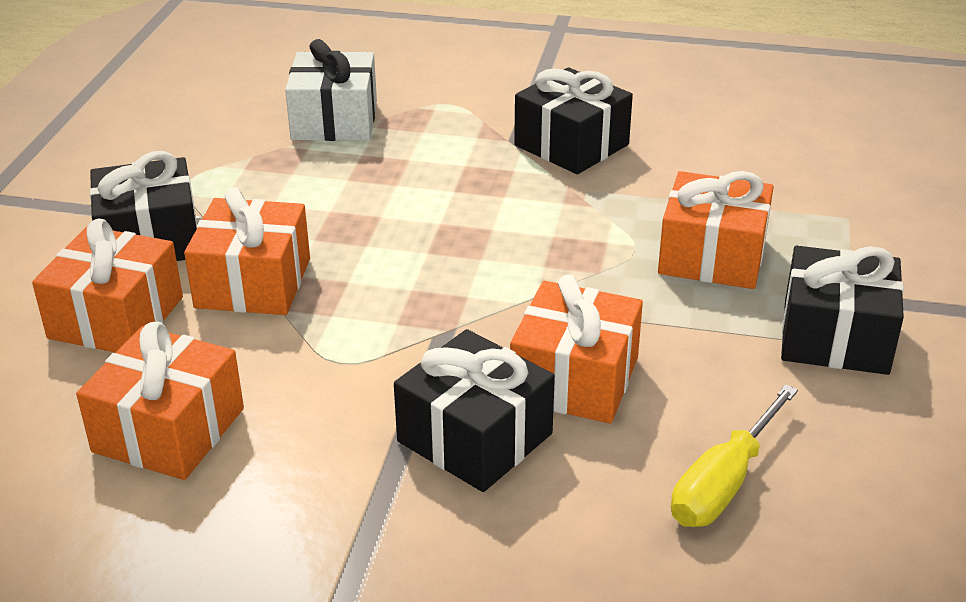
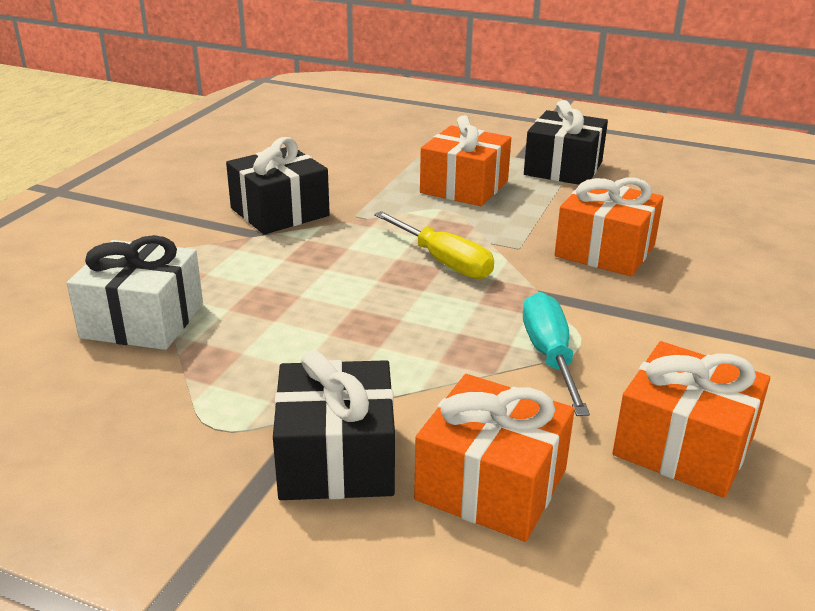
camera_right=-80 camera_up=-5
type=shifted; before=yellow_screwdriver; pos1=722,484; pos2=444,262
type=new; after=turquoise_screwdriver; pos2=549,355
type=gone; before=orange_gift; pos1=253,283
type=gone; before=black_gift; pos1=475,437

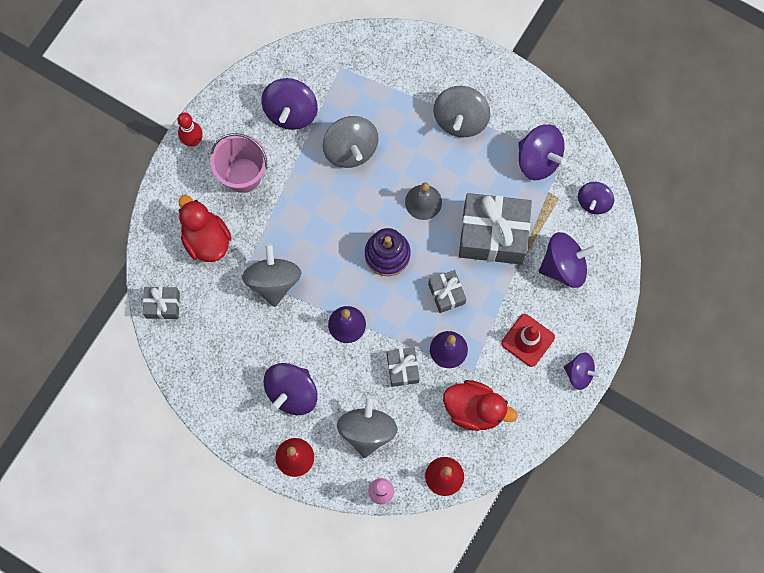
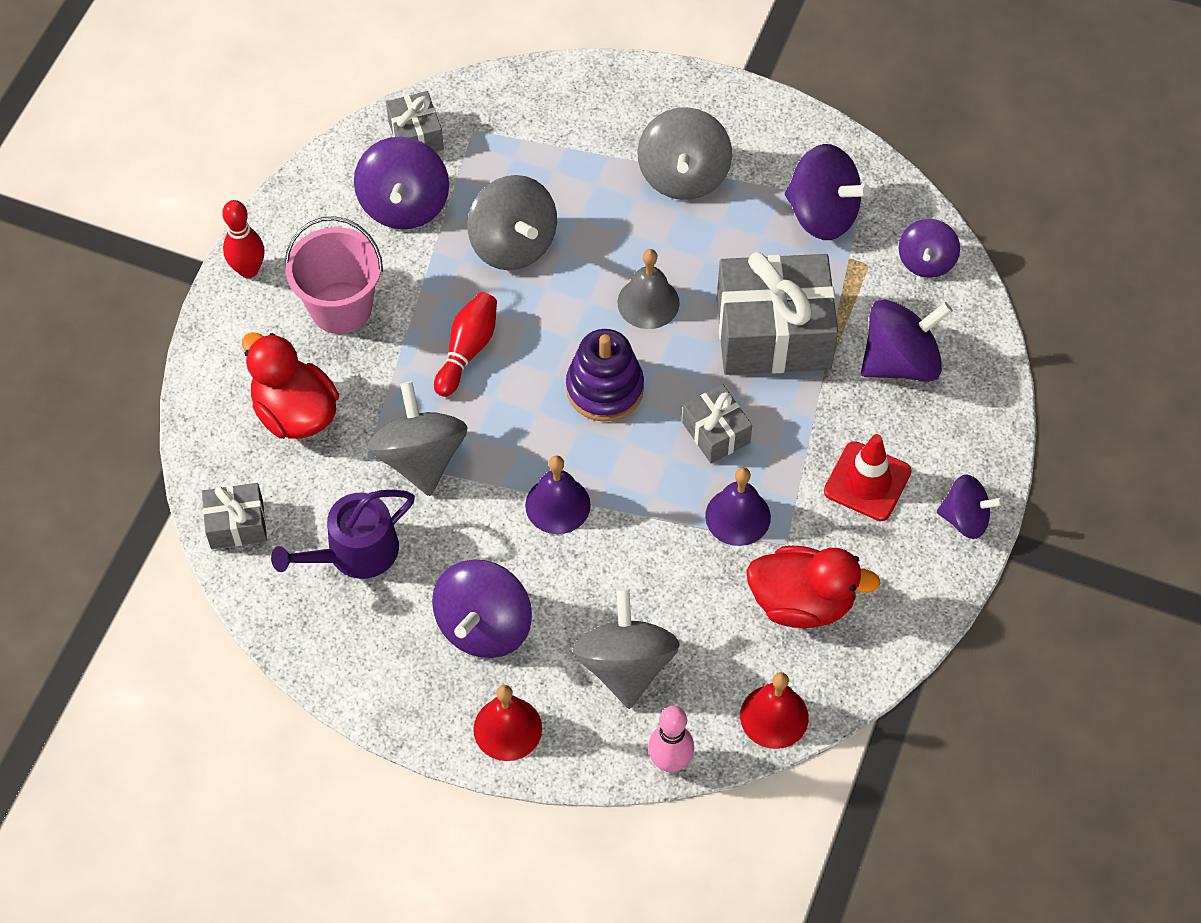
camera_right=-10 camera_up=-15
type=new; after=purple_watering_can; pos2=354,553
type=shifted; before=grey_gift; pos1=402,369; pos2=416,136
type=new; after=red_bowling_pin; pos2=467,350

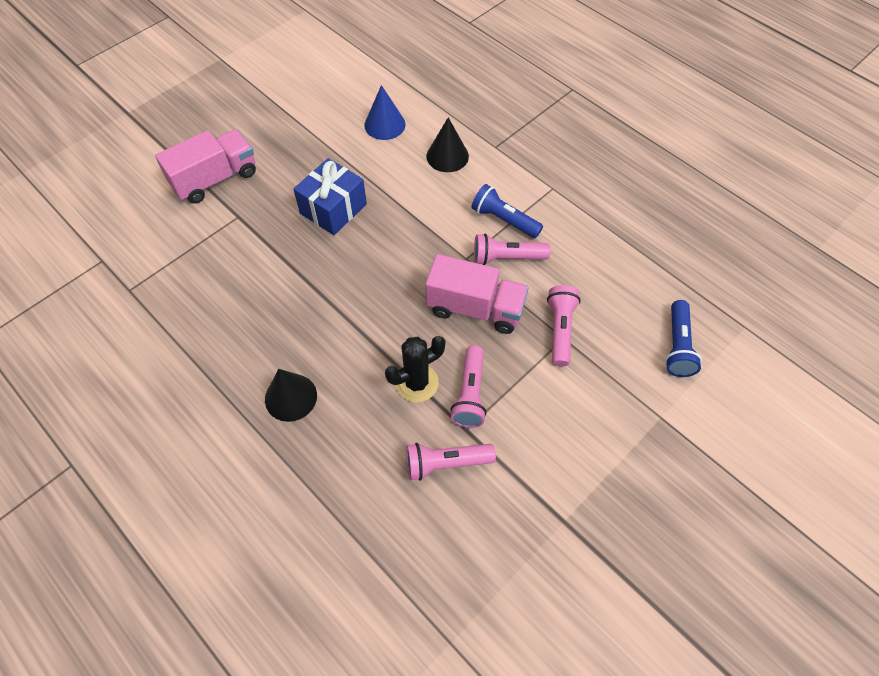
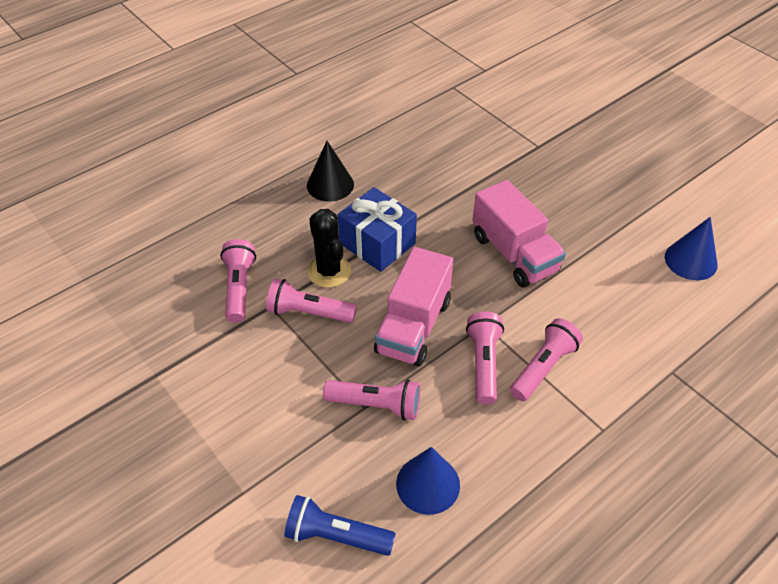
camera_right=95 camera_up=-10
type=shifted; before=blue_gift; pos1=333,209; pos2=377,243
type=new; after=blue_cone; pos2=428,484
type=shifted; before=pink_truck; pos1=215,179; pos2=514,253
type=repainted; before=blue_flashlight; after=pink_flashlight; pos1=504,220; pos2=543,367
type=gone; before=black_cone; pos1=447,156

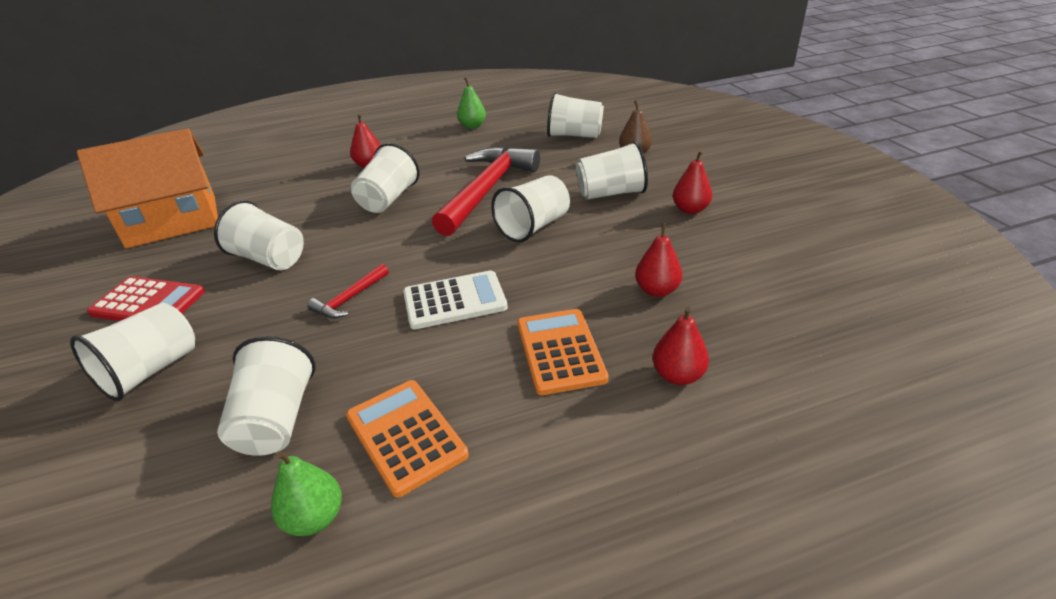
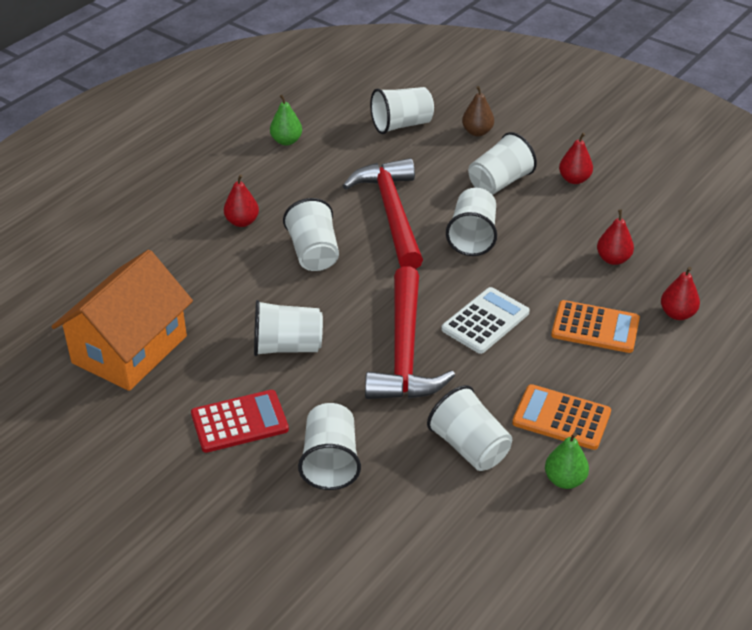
camera_right=-35 camera_up=5
type=scaled; before=red_hammer; pos1=350,299; pos2=405,351; scale=2.29
type=rotated; before=orange_calculator; pos1=560,351; pos2=595,327; turn=150

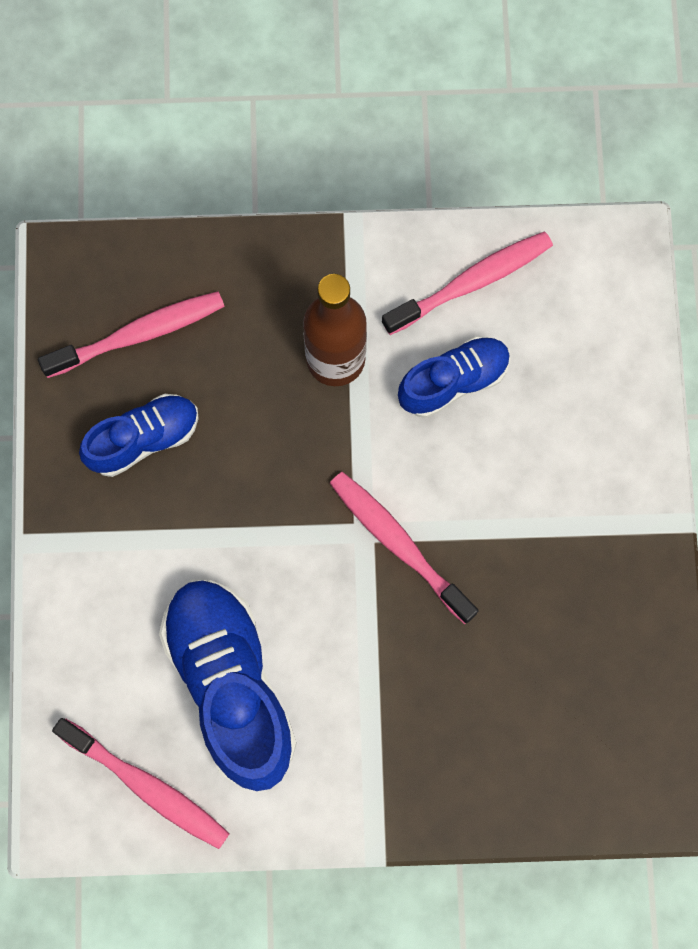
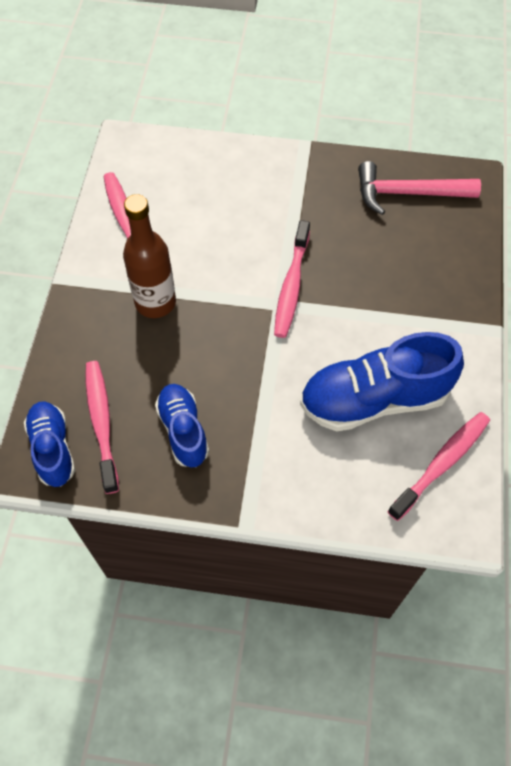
camera_right=-80 camera_up=-15
type=shifted; before=blue_shoe; pos1=453,381; pos2=53,449
type=rotated; before=pink_toothbrush; pos1=398,544; pos2=291,286; turn=-45
type=new; after=pink_hammer; pos2=408,193

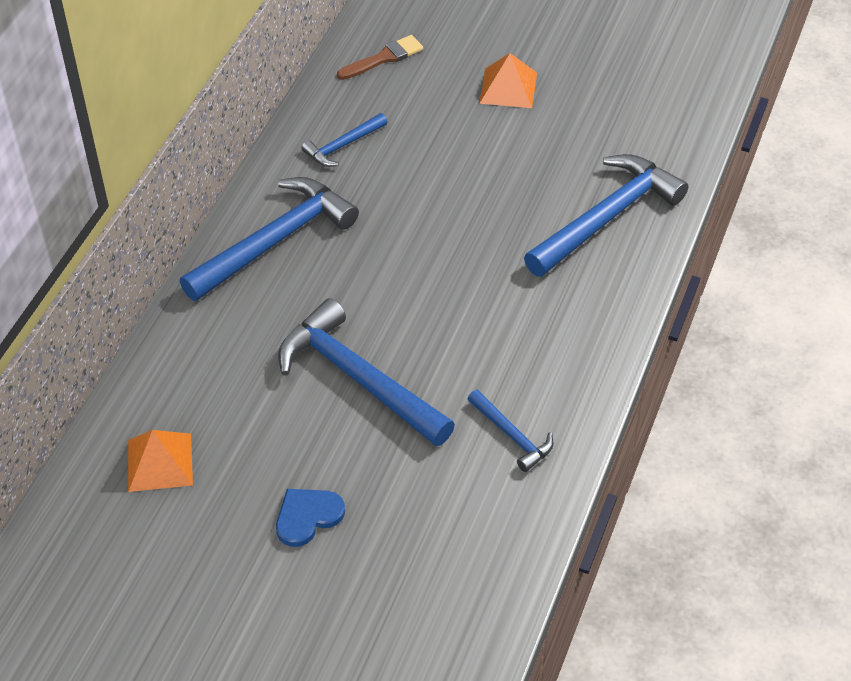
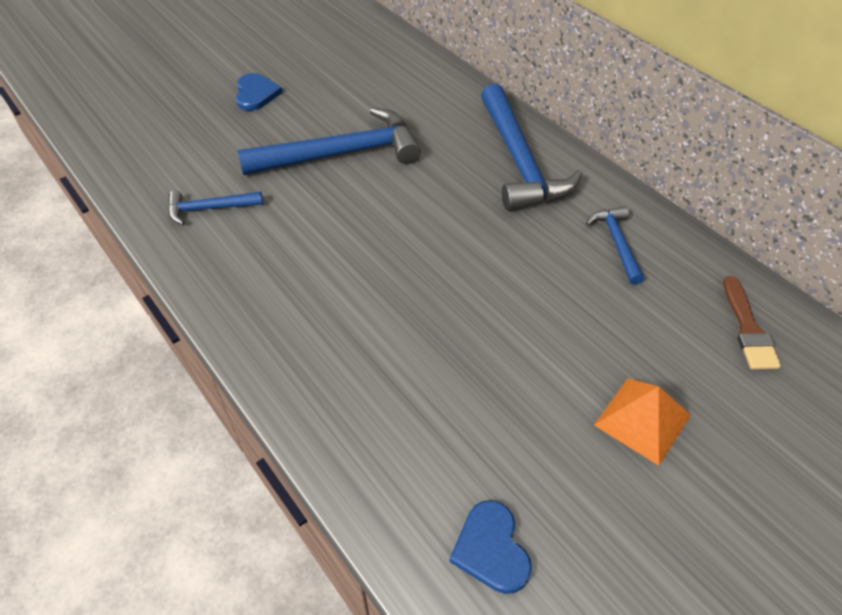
camera_right=120 camera_up=0
type=new; after=blue_heart; pos2=491,549
type=gone; before=orange_pyramid; pos1=160,462
type=gone; before=blue_hammer; pos1=607,217

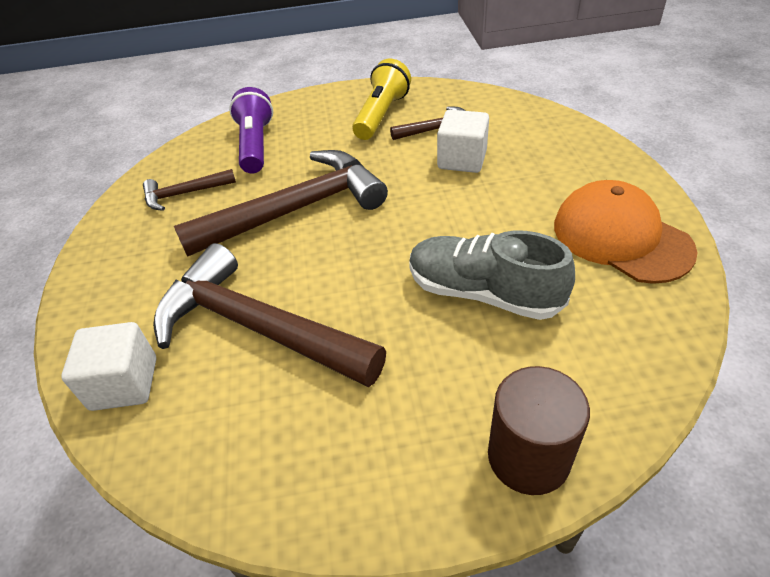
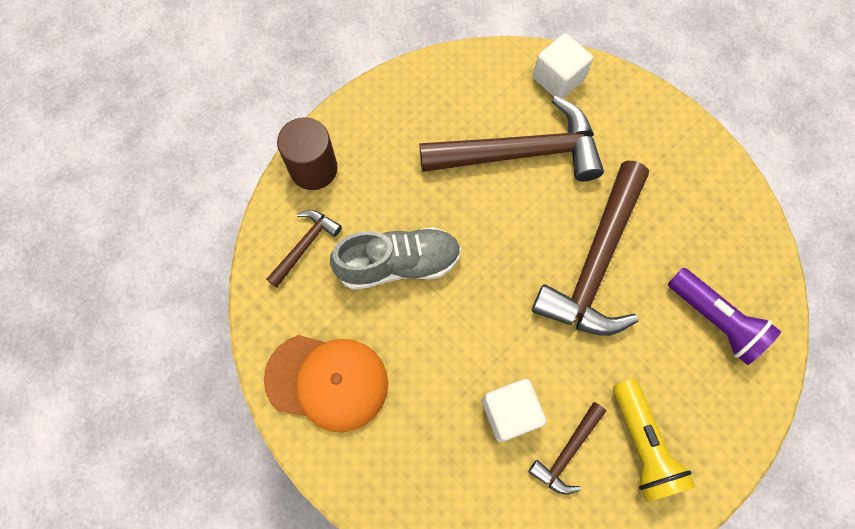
camera_right=140 camera_up=25
type=shifted; before=brown_hammer; pos1=184,194; pos2=305,245

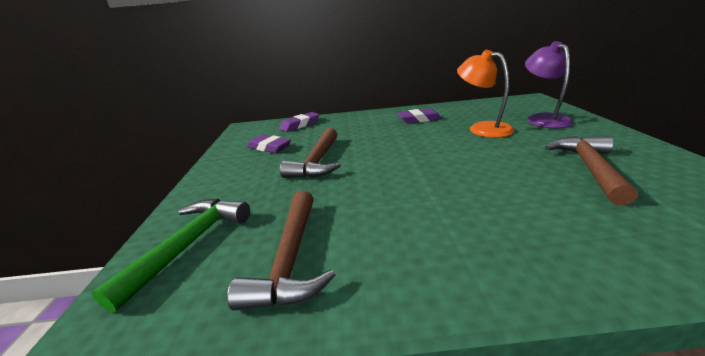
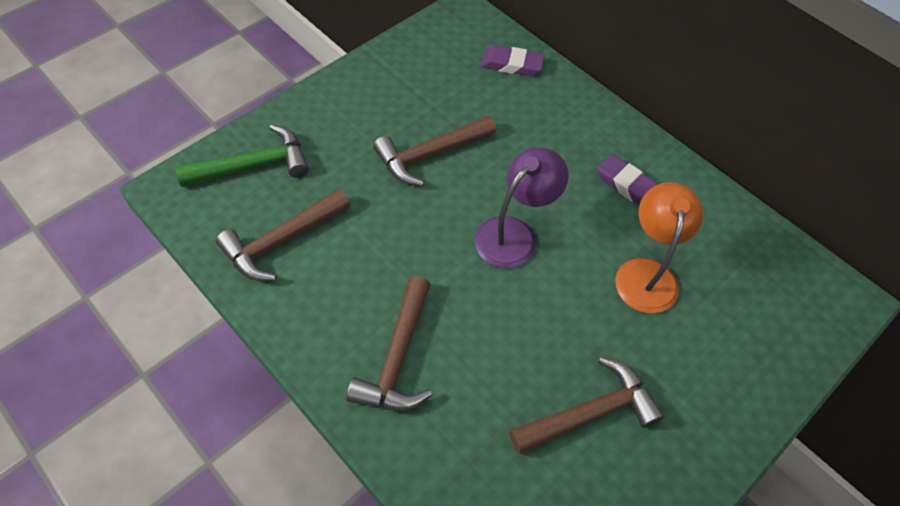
camera_right=45 camera_up=30
type=new; after=brown_hammer; pos2=397,357
type=shifted; before=purple_lamp; pos1=543,119; pos2=514,234
type=gone; before=purple_eraser; pos1=269,147

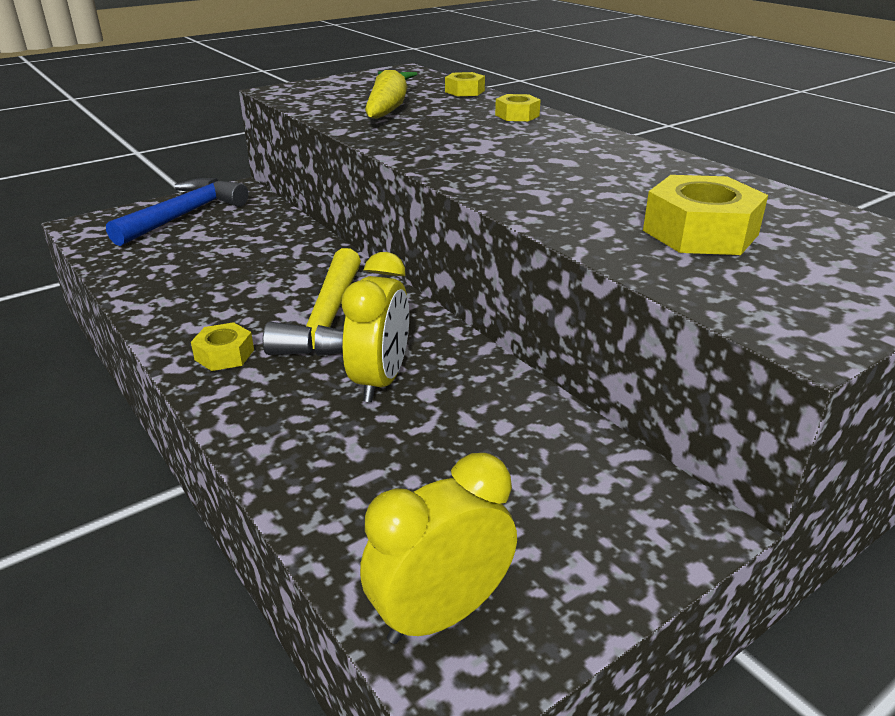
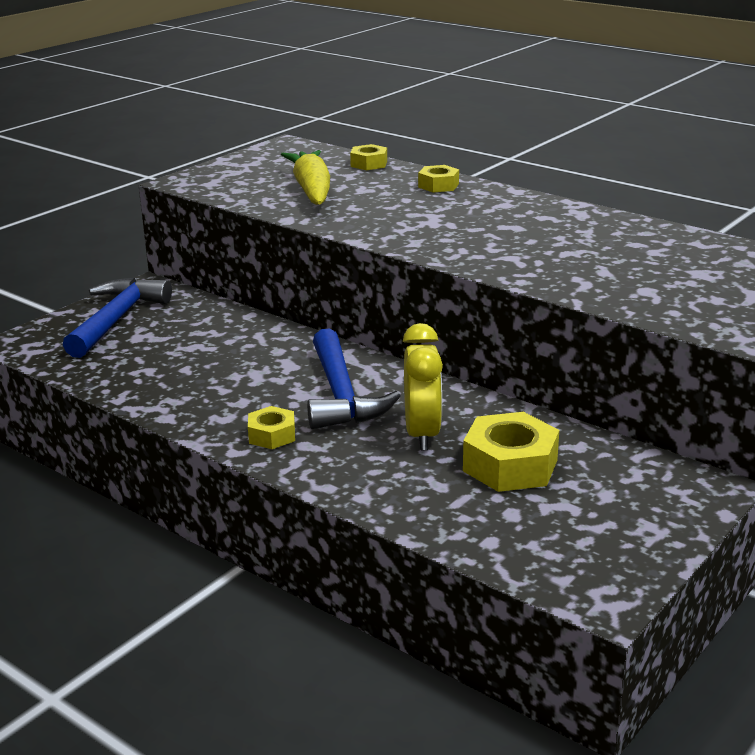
camera_right=-15 camera_up=-5
type=repainted; before=yellow_hammer; after=blue_hammer; pos1=328,321; pos2=341,395
type=shifted; before=yellow_nut; pos1=700,232; pos2=510,465
type=gone; before=yellow_clock; pos1=440,614

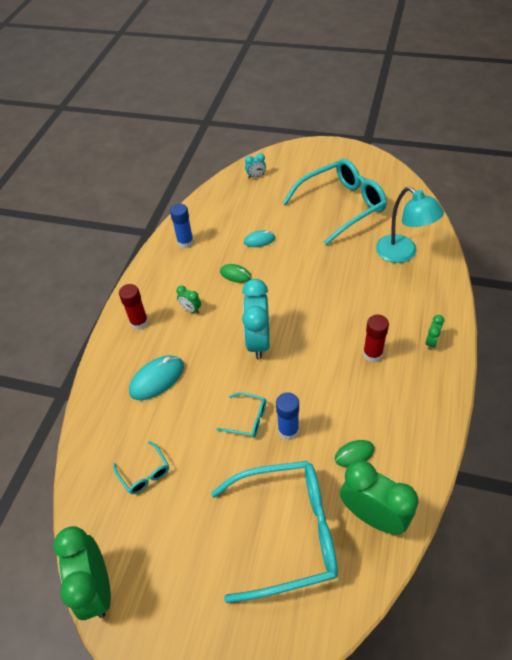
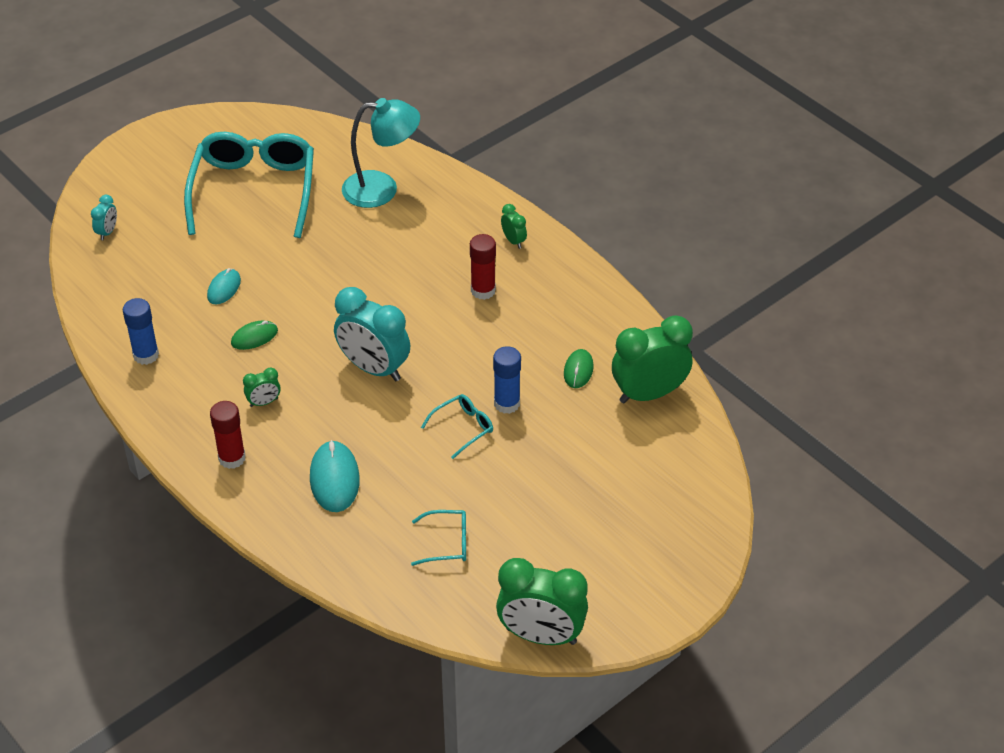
camera_right=-60 camera_up=-5
type=gone; before=turquoise_glasses; pos1=286,532

